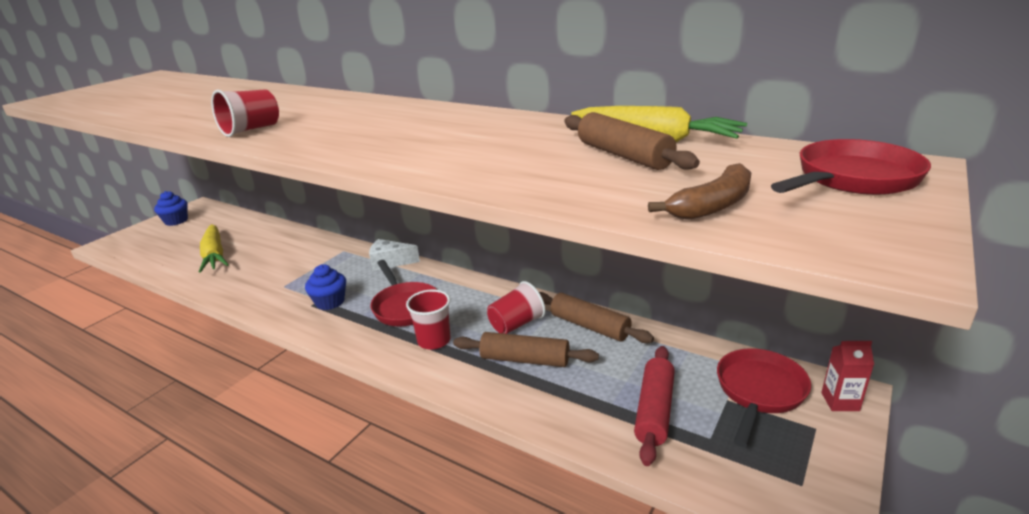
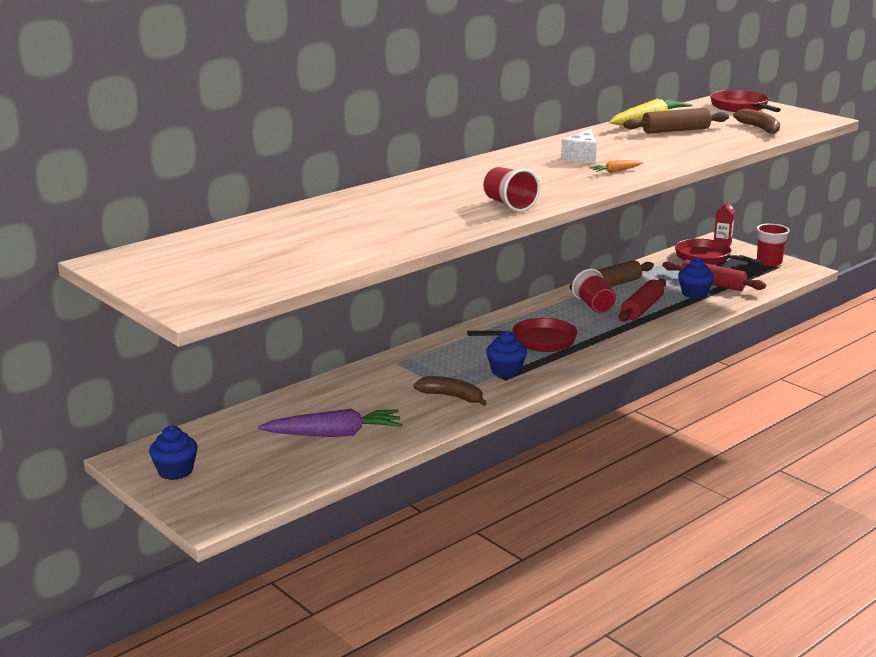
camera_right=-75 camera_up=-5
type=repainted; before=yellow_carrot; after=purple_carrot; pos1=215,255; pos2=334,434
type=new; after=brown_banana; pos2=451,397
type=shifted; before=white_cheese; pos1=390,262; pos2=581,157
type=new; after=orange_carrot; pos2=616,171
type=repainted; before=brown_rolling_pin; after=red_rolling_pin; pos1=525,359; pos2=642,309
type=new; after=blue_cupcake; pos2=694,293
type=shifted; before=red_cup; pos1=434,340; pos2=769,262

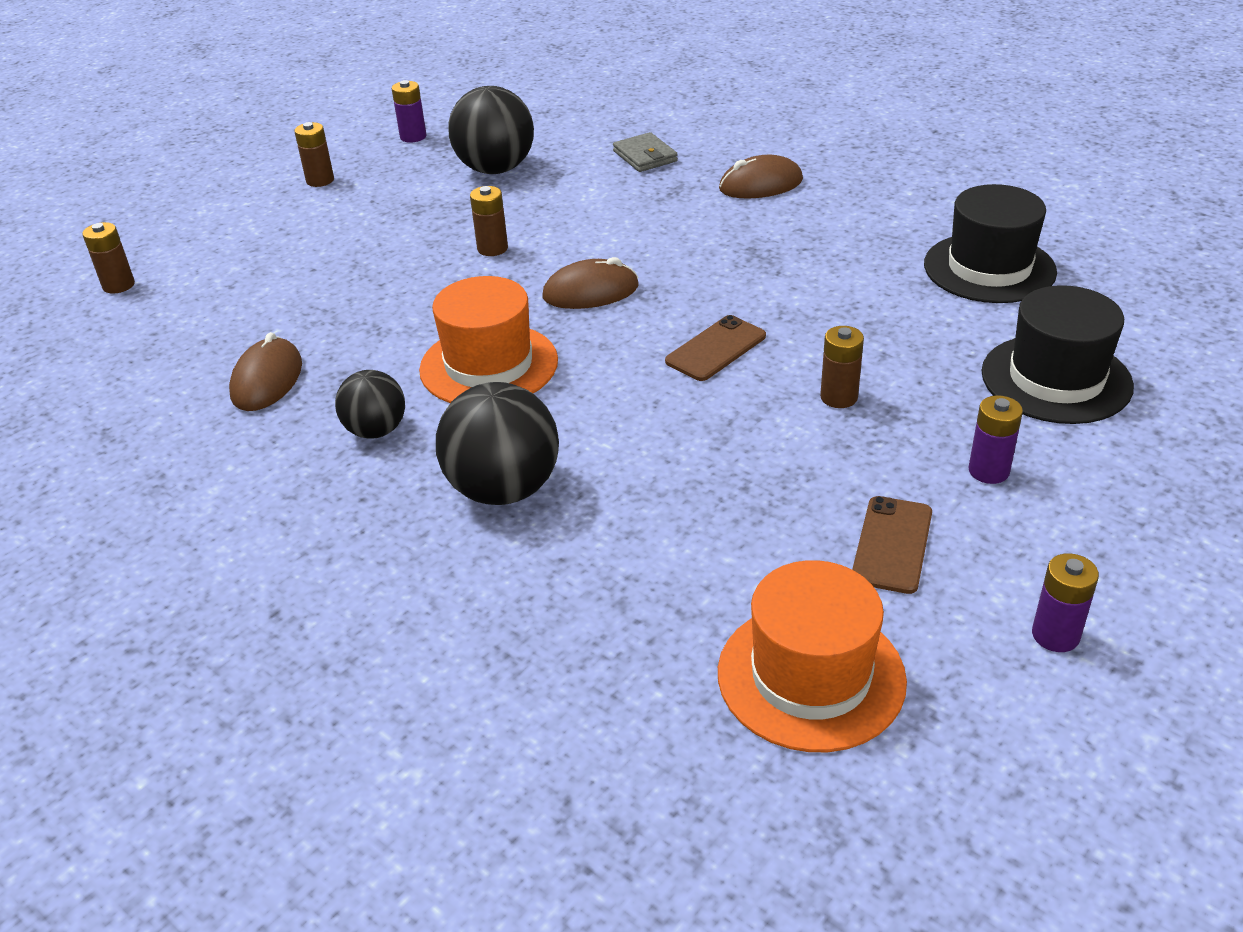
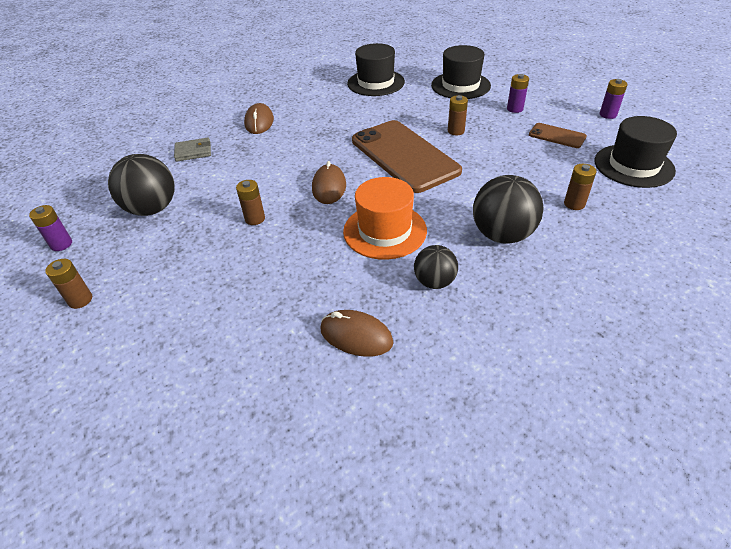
camera_right=-75 camera_up=5
type=scaled; before=brown_phone; pos1=715,349; pos2=404,156; scale=2.22
type=shifted; before=brown_battery; pos1=118,285; pos2=574,204
type=repainted; before=orange_hat; after=black_hat; pos1=811,676; pos2=633,165

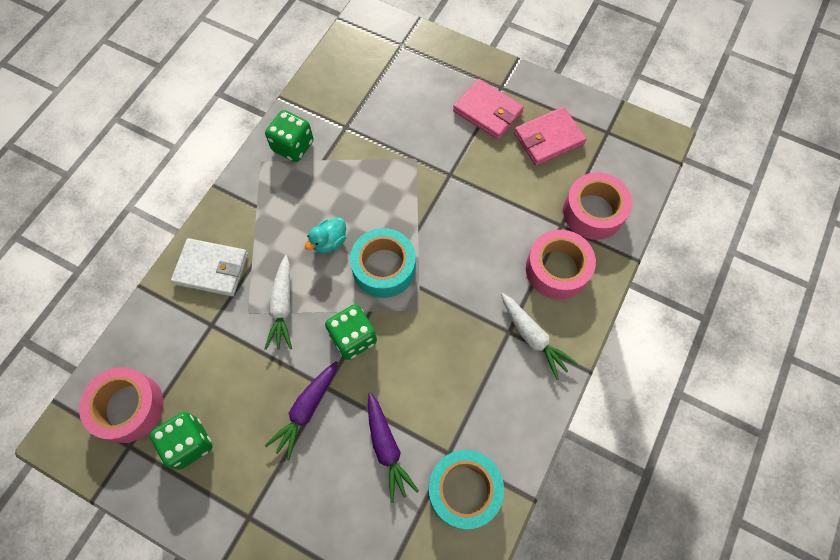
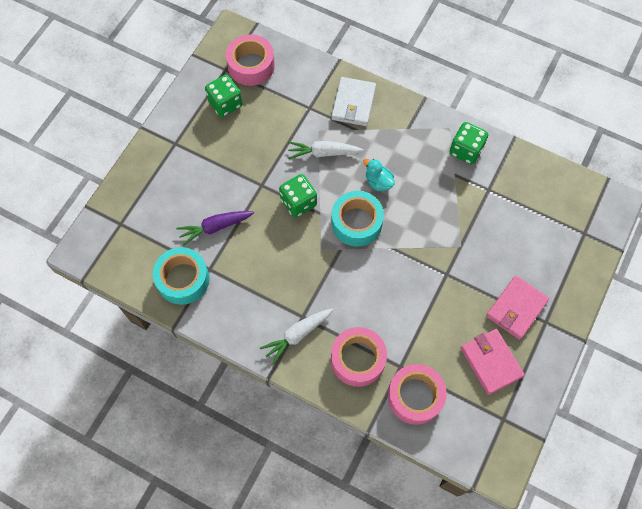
camera_right=90 camera_up=0
type=gone; before=purple_carrot; pos1=306,410

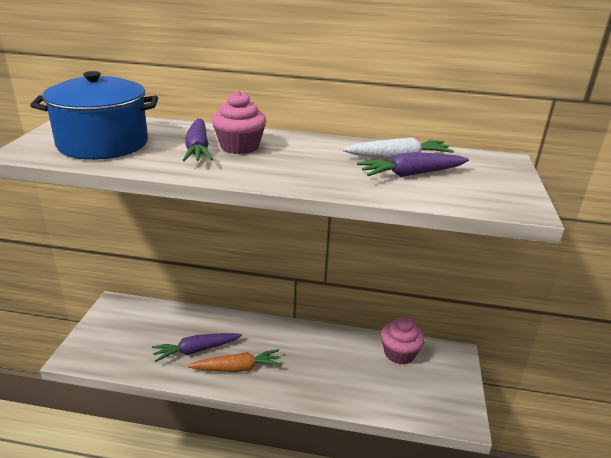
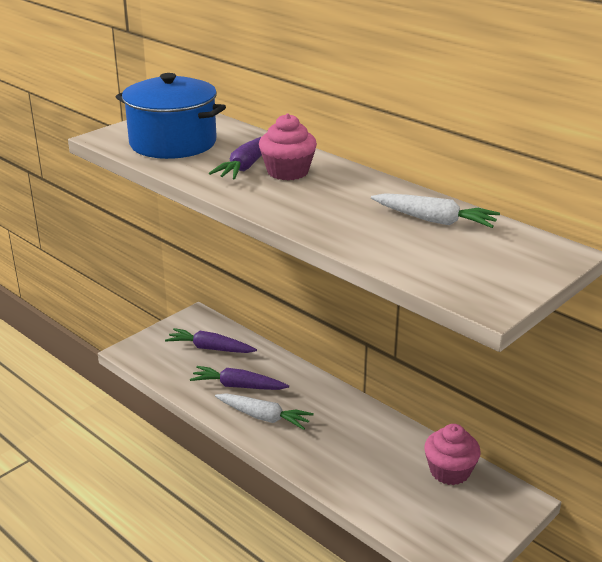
camera_right=35 camera_up=0
type=shifted; before=purple_carrot; pos1=411,174; pos2=210,348
type=repainted; before=orange_carrot; after=white_carrot; pos1=238,368; pos2=263,417

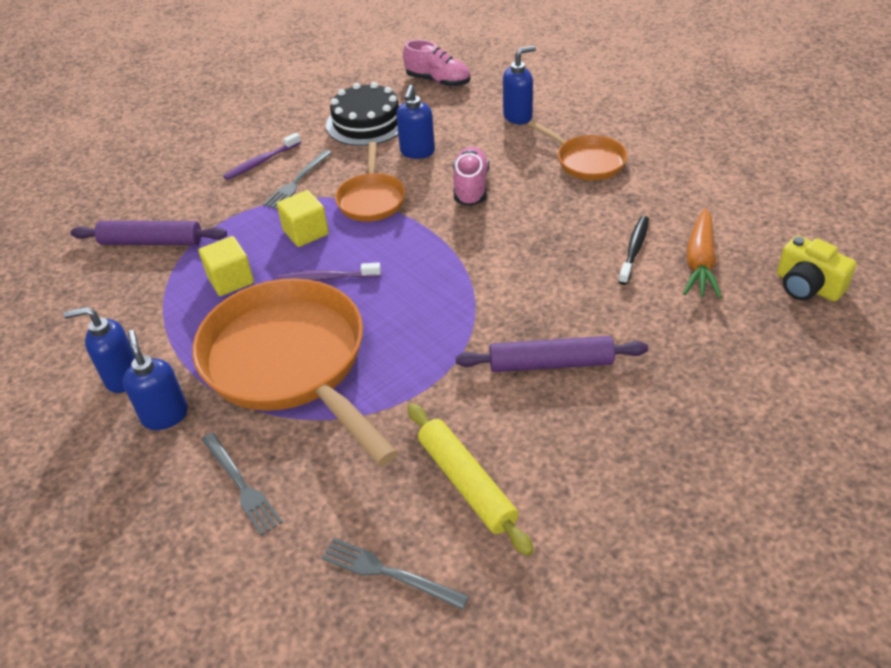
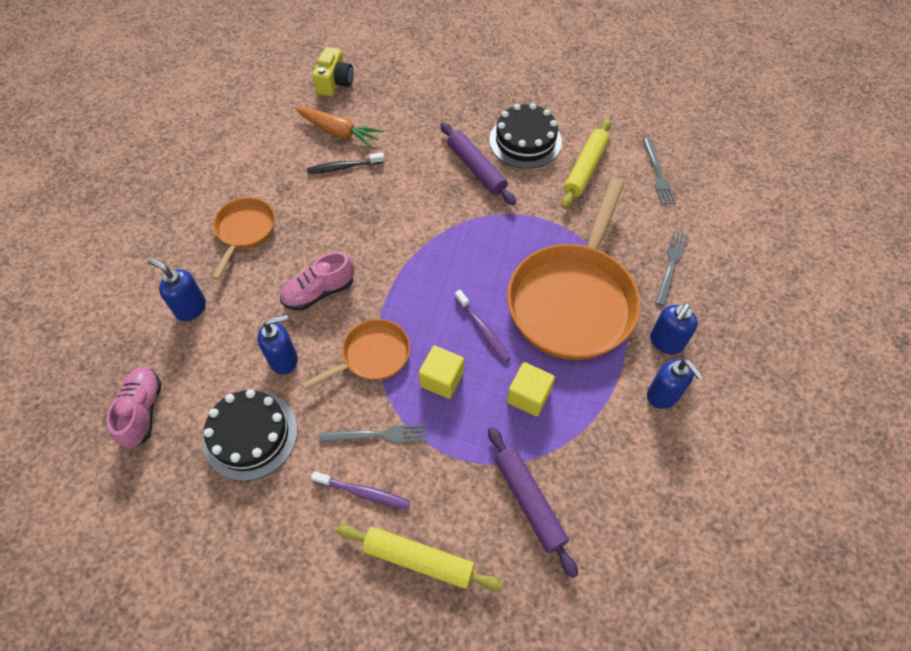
camera_right=-125 camera_up=15
type=rotated; before=orange_carrot; pos1=700,263; pos2=339,132; turn=45
type=new; after=yellow_rolling_pin; pos2=418,559
type=new; after=black_cake; pos2=525,141

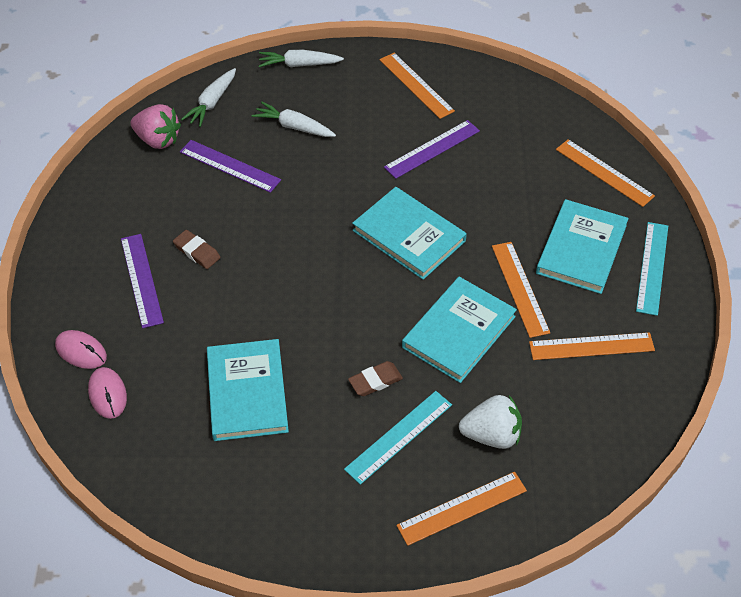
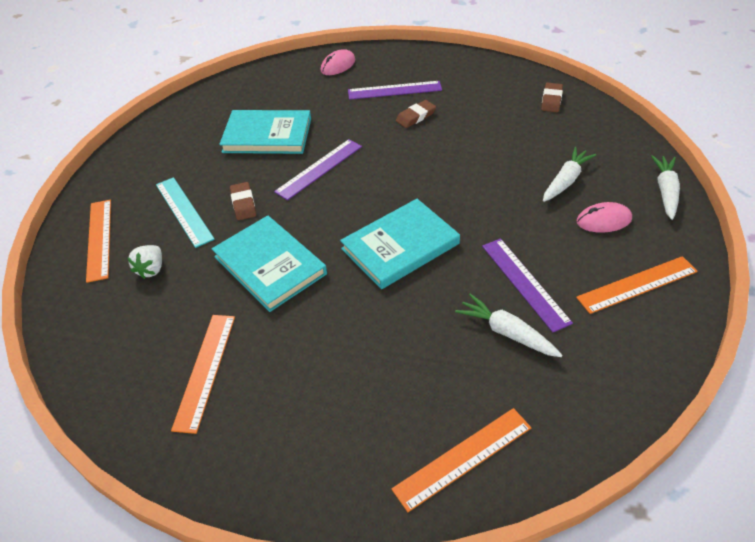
camera_right=105 camera_up=-5
type=scaled; before=white_strawberry; pos1=492,435; pos2=151,269; scale=0.66
type=shifted; before=purple_ruler; pos1=230,166; pos2=319,169
type=shifted; before=white_carrot; pos1=212,103; pos2=507,332
type=swapped; before=pink_strawberry; after=brown_eraser; pos1=158,140; pos2=551,100
type=shifted; before=pink_mouse; pos1=107,394; pos2=603,220
type=gone; before=orange_ruler; pos1=520,288
type=gone; before=turquoise_book; pos1=581,249
type=gone; before=turquoise_ruler; pos1=652,268

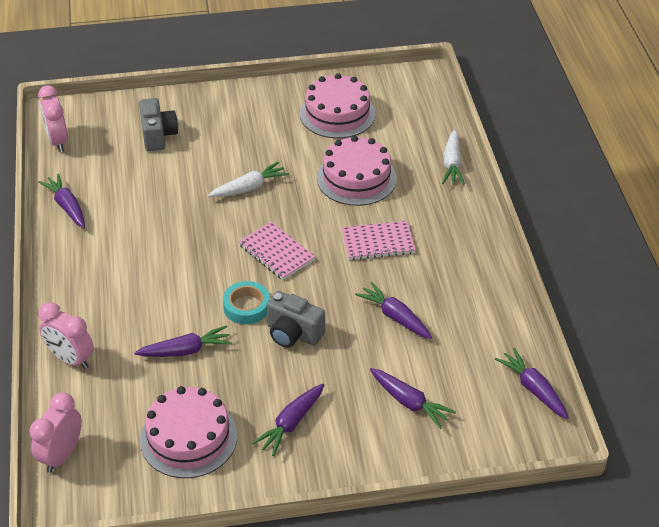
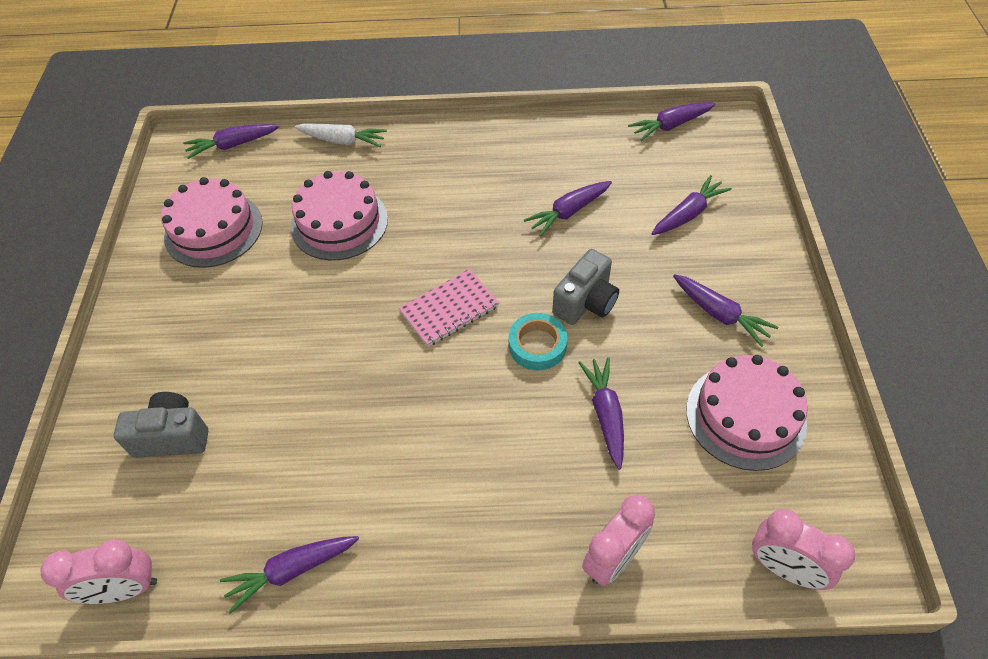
camera_right=-80 camera_up=10
type=new; after=purple_carrot; pos2=232,145
type=gone; before=white_carrot; pos1=249,188
type=gone; before=pink_notebook; pos1=378,242

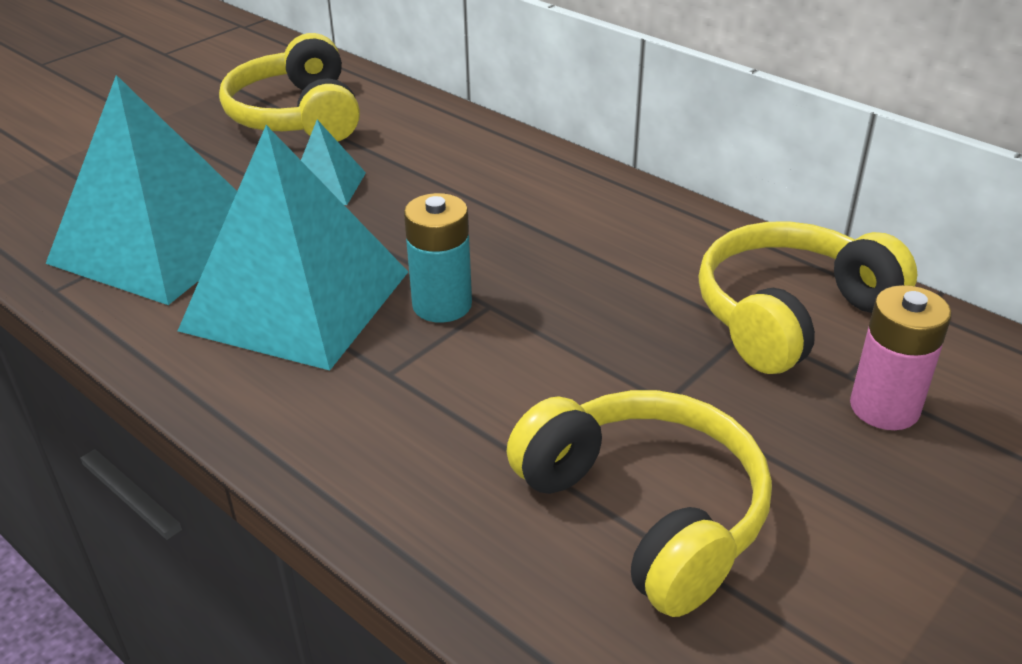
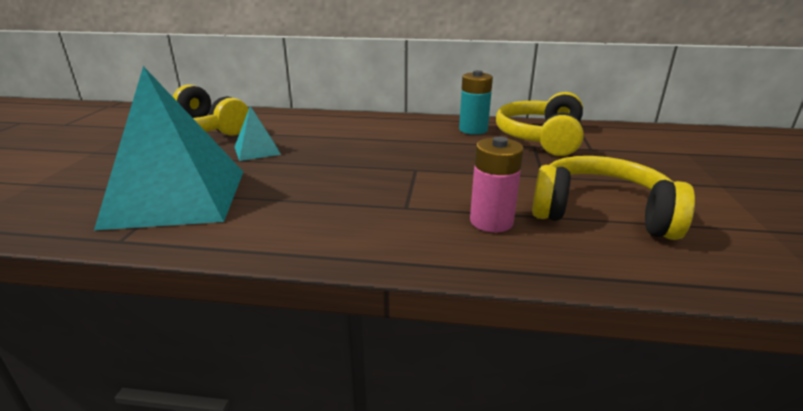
camera_right=-35 camera_up=-10
type=shifted; before=turquoise_battery; pos1=442,305; pos2=473,130
type=shifted; before=pink_battery; pos1=884,407; pos2=491,221
type=gone; before=turquoise_pyramid; pos1=297,300

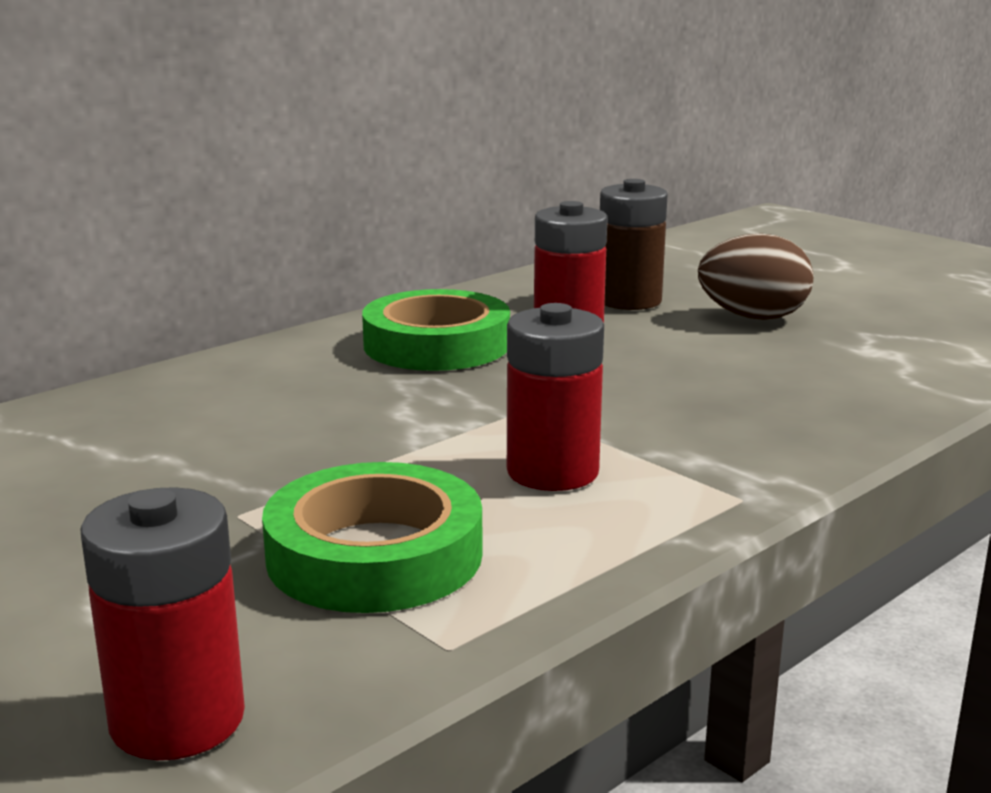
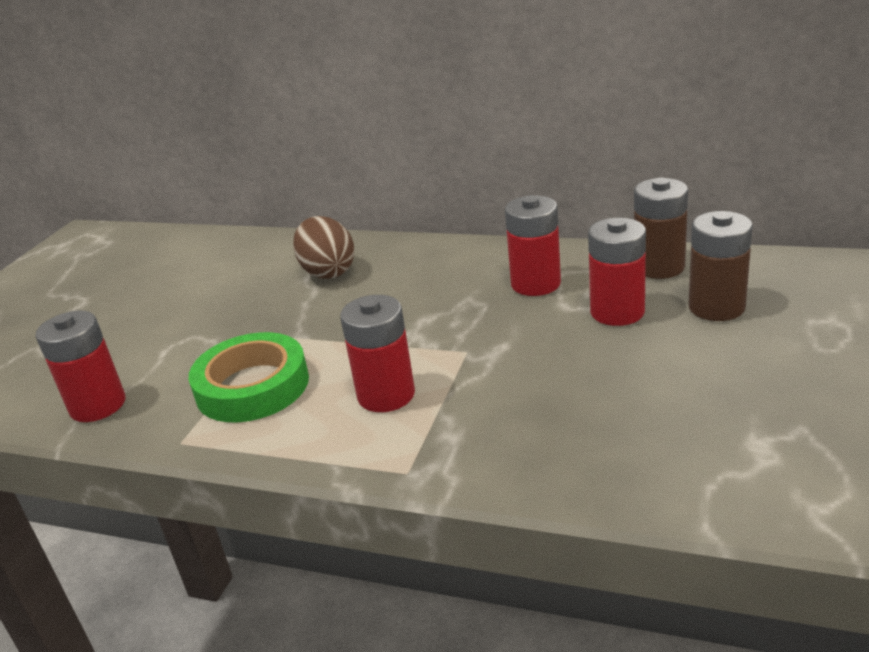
camera_right=65 camera_up=10
type=shifted; before=brown_egg; pos1=753,317; pos2=328,272
type=swapped; before=green_tape; after=red_battery; pos1=436,344; pos2=535,284
type=new; after=brown_battery; pos2=659,267

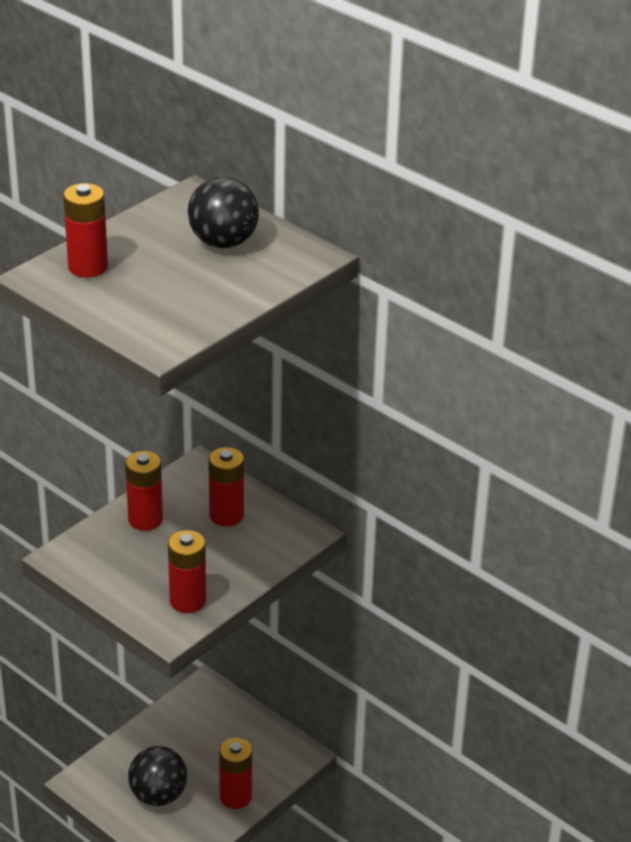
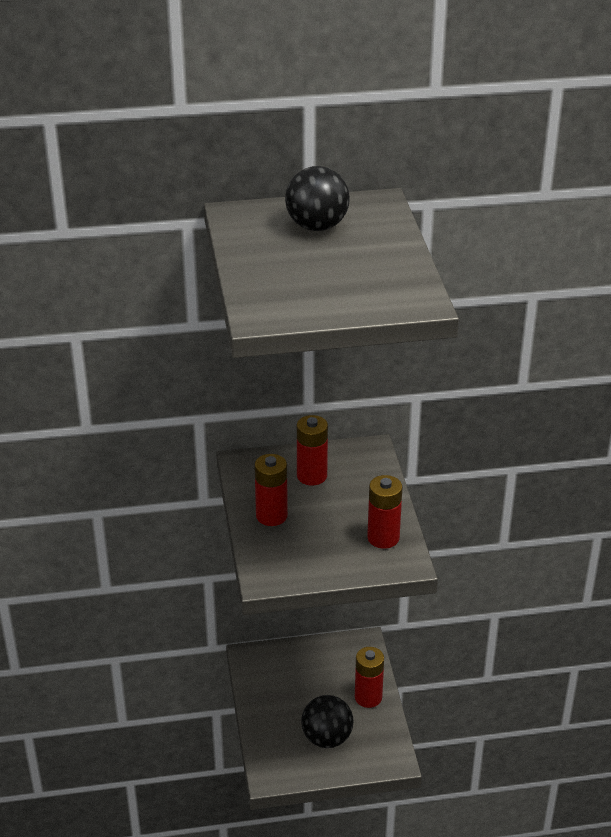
camera_right=-50 camera_up=0
type=gone; before=red_battery; pos1=88,267

